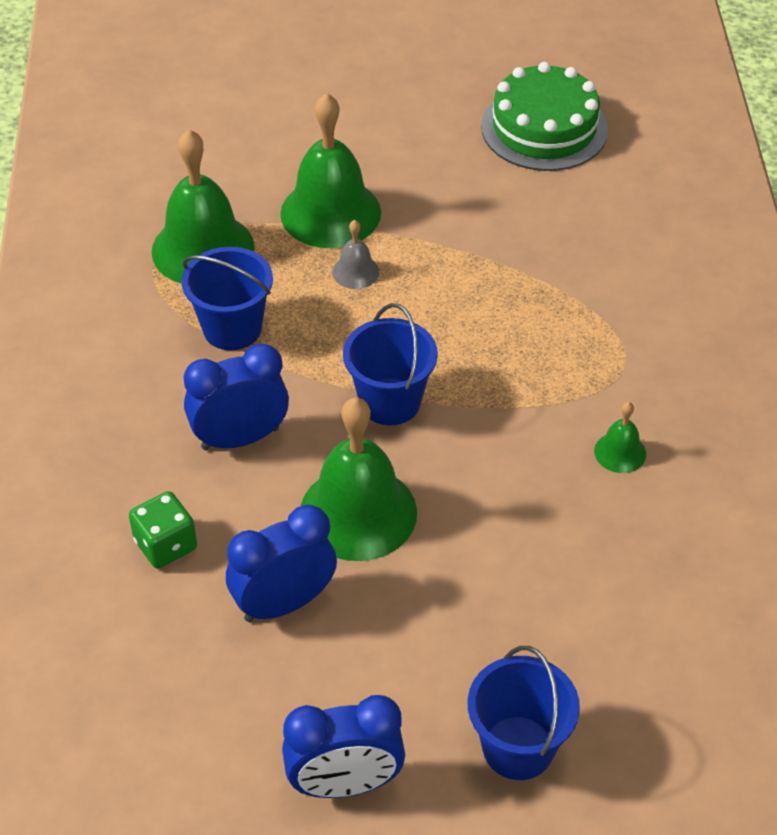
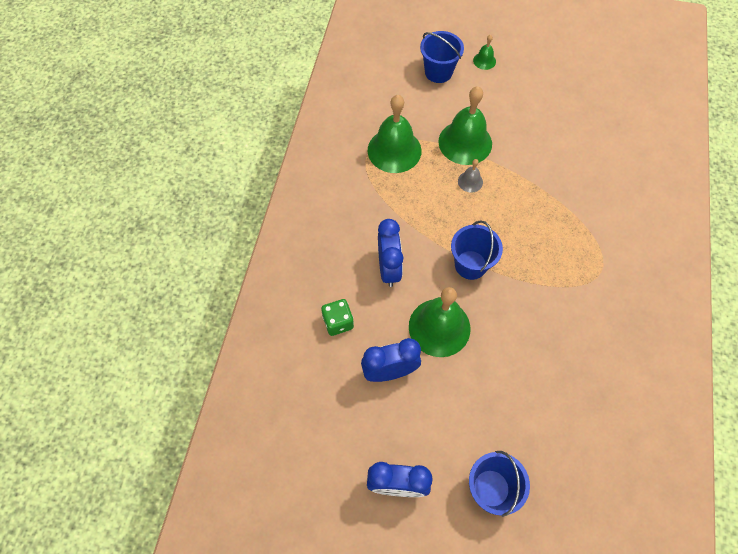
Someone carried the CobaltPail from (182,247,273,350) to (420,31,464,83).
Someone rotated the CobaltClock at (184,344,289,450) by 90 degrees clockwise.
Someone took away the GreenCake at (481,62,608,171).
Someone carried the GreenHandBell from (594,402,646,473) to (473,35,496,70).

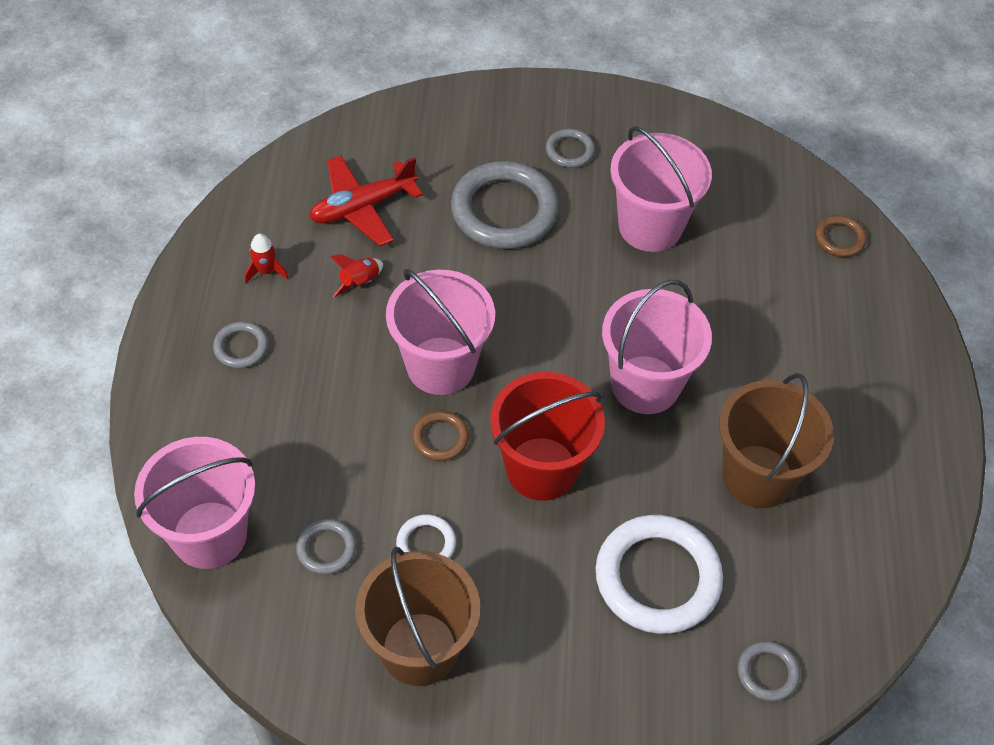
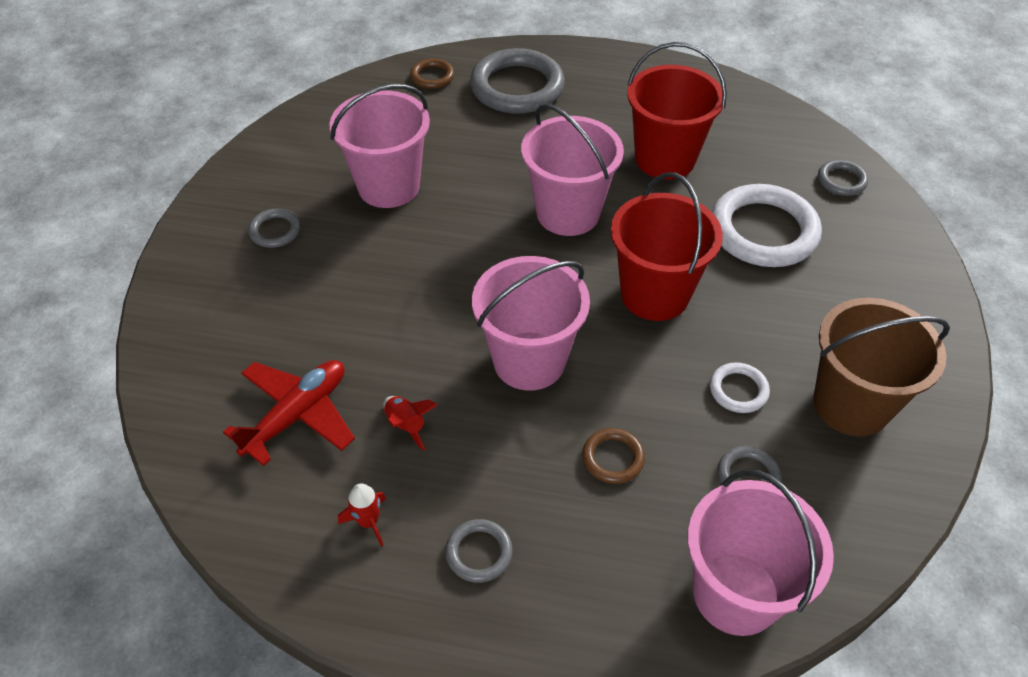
Someone rotated the ScarletAeroplane at (309,155,423,246) by 120 degrees counterclockwise.
Someone carried the BrownHoop from (412,411,469,461) to (582,428,645,484).
Someone carried the AshGreyHoop from (451,161,559,249) to (470,48,565,114).
Someone repainted the BrownPail at (719,373,834,508), which became the ScarletPail at (627,42,727,180).

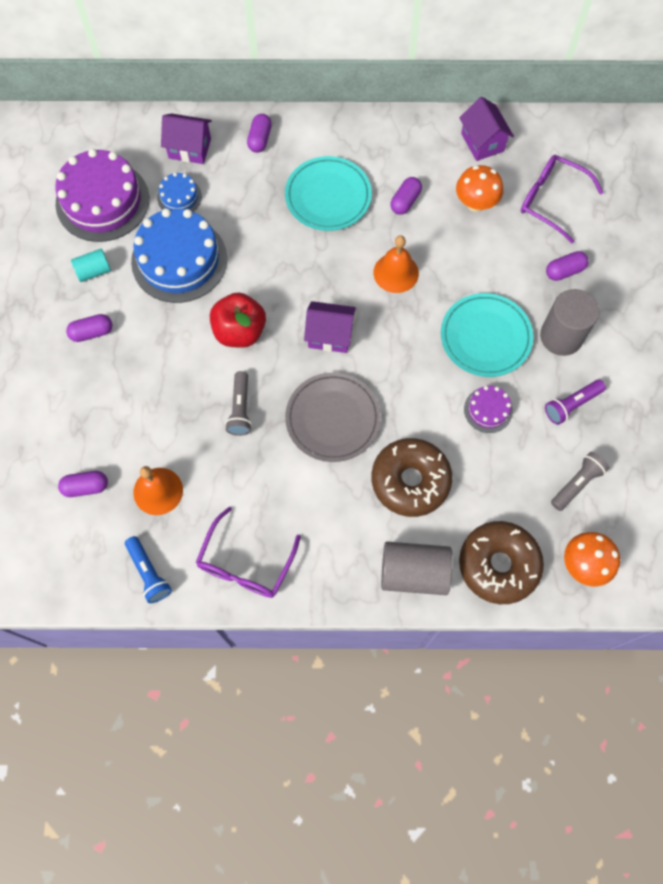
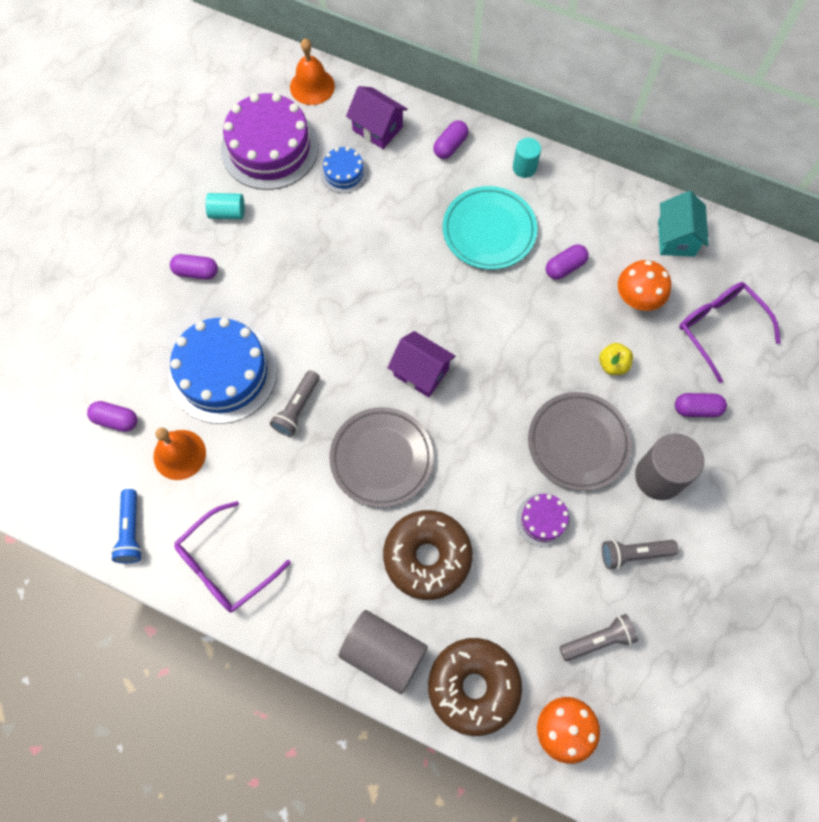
Someone carried the CobaltCake from (131,208,227,303) to (169,318,277,424).
Someone took away the ScarletAppleFruit at (210,292,266,348).
Someone carried the OrangeColouredHandBell from (374,236,419,293) to (290,39,335,105).
Someone repainted the TurquoiseFlatDish at (441,293,533,377), which became the AshGreyFlatDish at (528,392,632,491).
Someone repainted the RoyalPurpleHouse at (459,97,514,161), which became the TurquoiseHouse at (658,191,709,256).
Someone repainted the RoyalPurpleTorch at (545,380,606,425), which became the AshGreyTorch at (602,539,678,570).
Someone put down the TurquoiseSolidCylinder at (513,138,541,178).
Someone put down the YellowAppleFruit at (599,343,633,375).

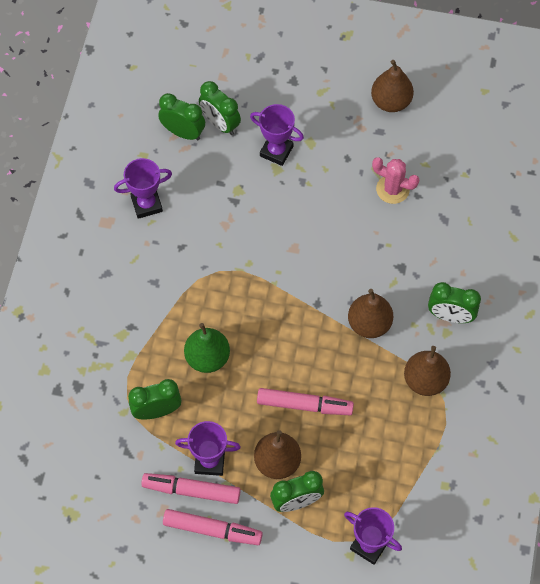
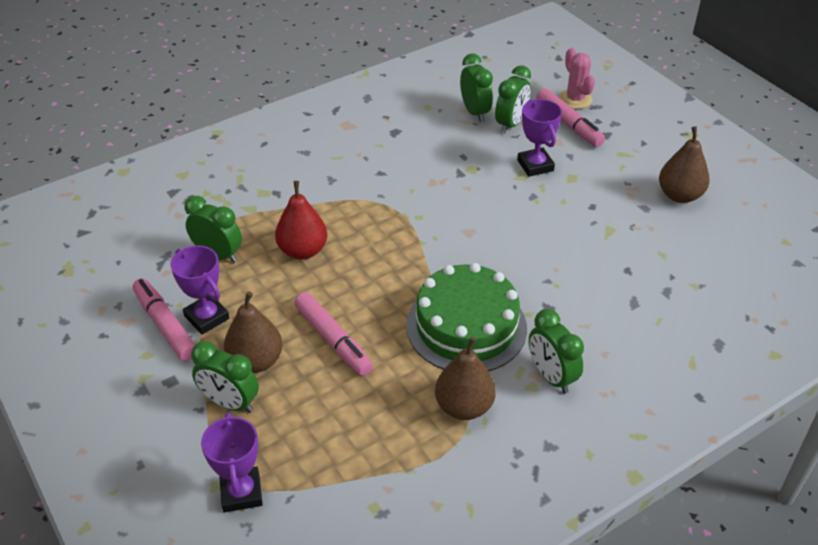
Someone took away the RoyalPurpleTrophy at (114,158,172,219).
Someone carried the RosyMarker from (163,509,263,545) to (536,88,605,147).
Someone repainted the GreenPearFruit at (184,323,230,373), which became the ScarletPearFruit at (275,181,327,260).
Someone rotated the GreenClock at (199,81,241,135) by 150 degrees counterclockwise.
Someone swapped the BrownPearFruit at (348,289,393,338) for the GreenCake at (406,263,527,371).
Someone carried the RosySaguaroCactus from (372,157,419,204) to (559,48,595,109).

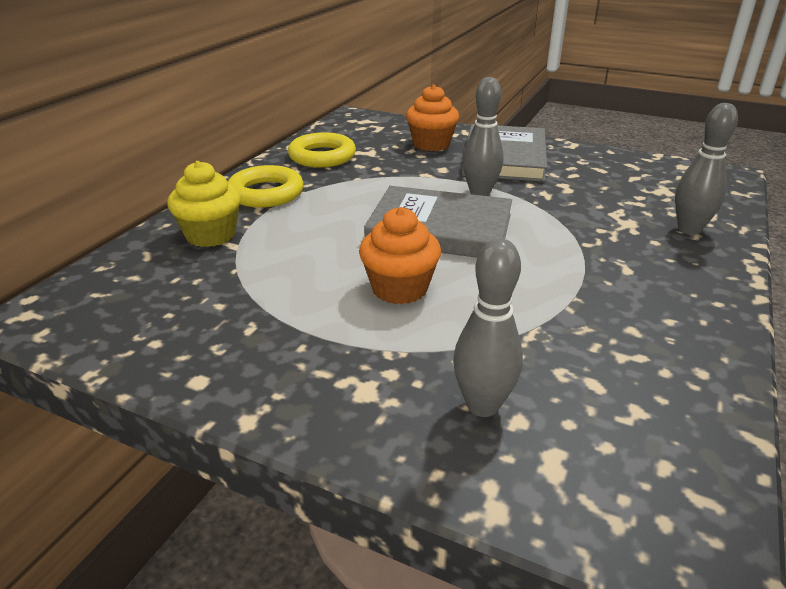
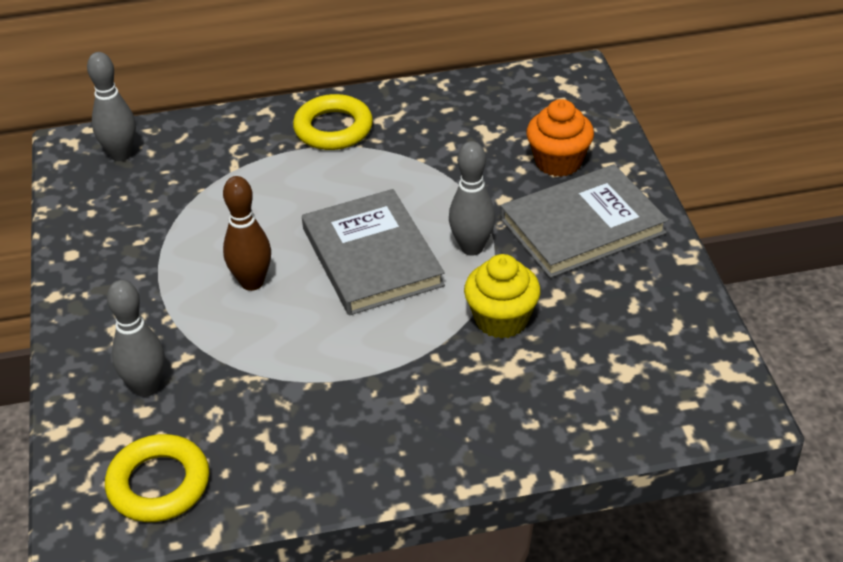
Someone carried the YellowCupcake from (167,161,241,247) to (464,254,541,339).
Someone carried the YellowHoop from (288,132,356,168) to (105,434,209,522).
Someone swapped the OrangeColouredCupcake at (359,207,441,304) for the BrownSkittle at (223,176,271,291).
Someone carried the AshGreySkittle from (675,103,738,235) to (87,52,136,161).

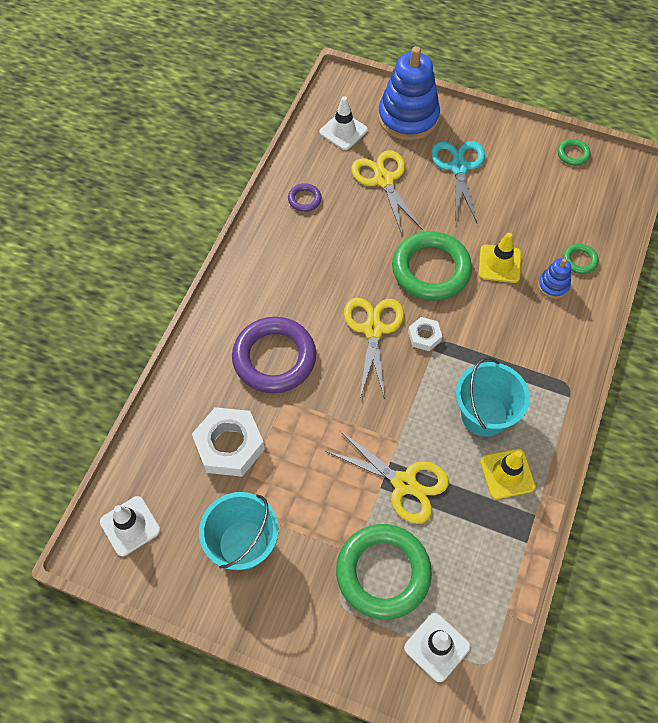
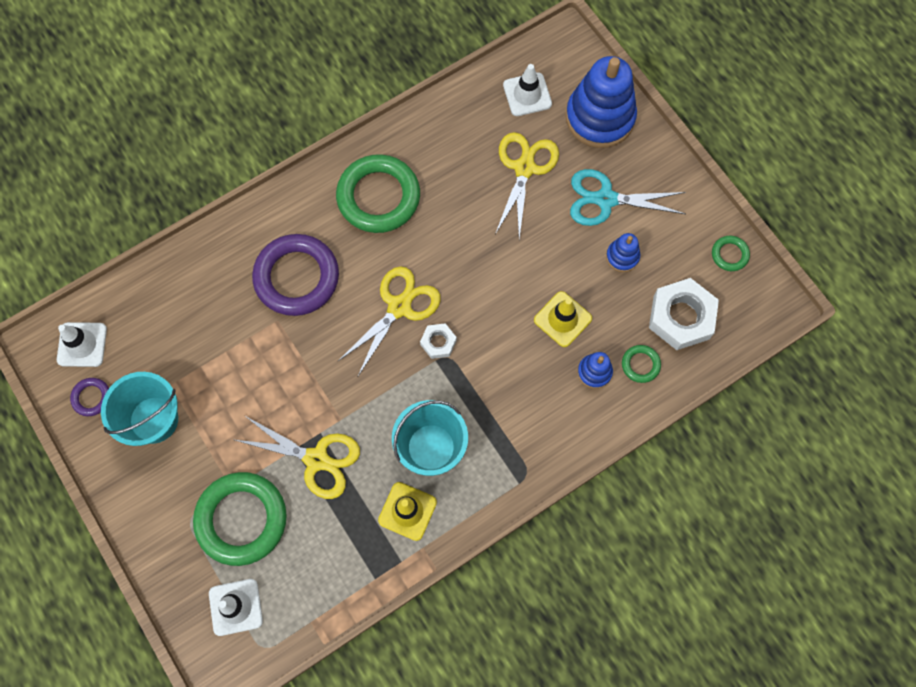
Someone carried the PureWhiteHexagonNut from (192,407,265,477) to (649,278,719,350).
Someone carried the RoyalPurpleHoop from (288,183,322,212) to (70,378,109,416).
Someone rotated the YellowShears at (326,430,449,524) by 45 degrees counterclockwise.
Someone carried the GreenHoop from (392,231,472,301) to (336,154,420,233).
Someone rotated the TurquoiseShears at (431,141,485,223) by 120 degrees counterclockwise.
Someone put down the CobaltRingStacker at (606,233,640,272).

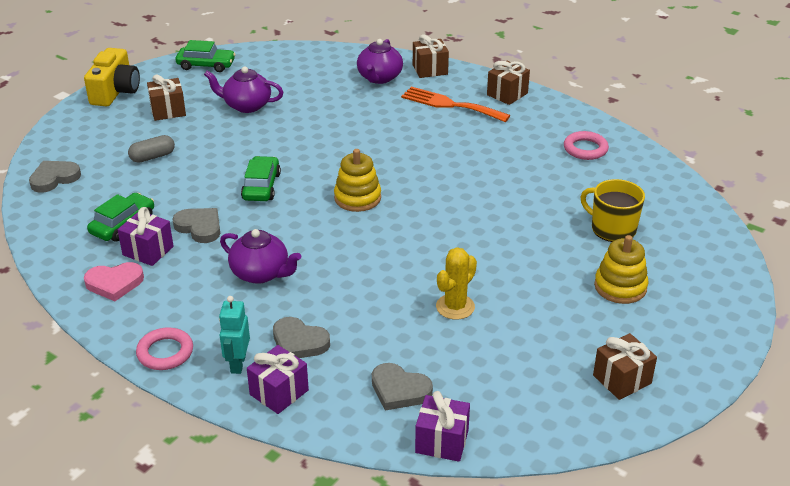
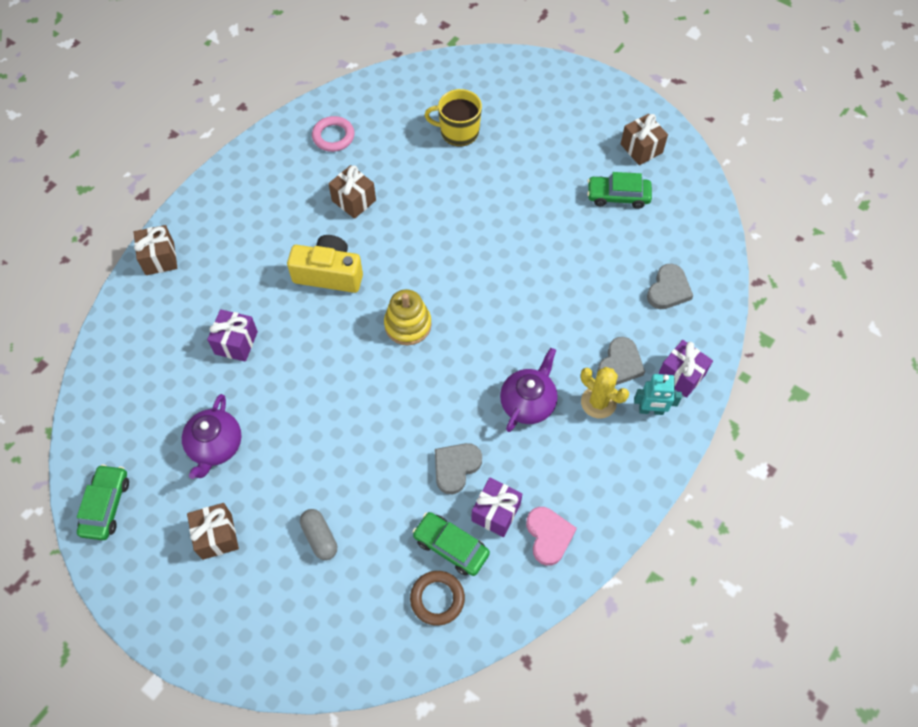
Someone took away the AshGreyHeartShape at (29,161,81,193).
Someone carried the YellowCompactCamera from (84,48,140,106) to (287,235,363,293).
Someone took away the RosyHoop at (136,327,193,370).
Someone carried the GreenToyCar from (241,156,281,201) to (587,172,652,209).
Someone took away the RoyalPurpleChinaTeapot at (357,39,403,84).
Someone took away the OrangeColouredDinnerFork at (401,86,510,122).
Someone carried the RoyalPurpleWrappedGift from (415,391,470,462) to (207,309,258,362).
Someone carried the YellowSaguaroCactus from (436,247,477,320) to (581,367,629,419).
Someone carried the BrownWrappedGift from (487,61,530,105) to (328,165,376,219).
Someone rotated the YellowCoffeeMug at (580,179,645,242) by 60 degrees clockwise.
Someone took away the YellowRingStacker at (594,235,649,304).
Someone put down the BrownHoop at (410,571,465,626).

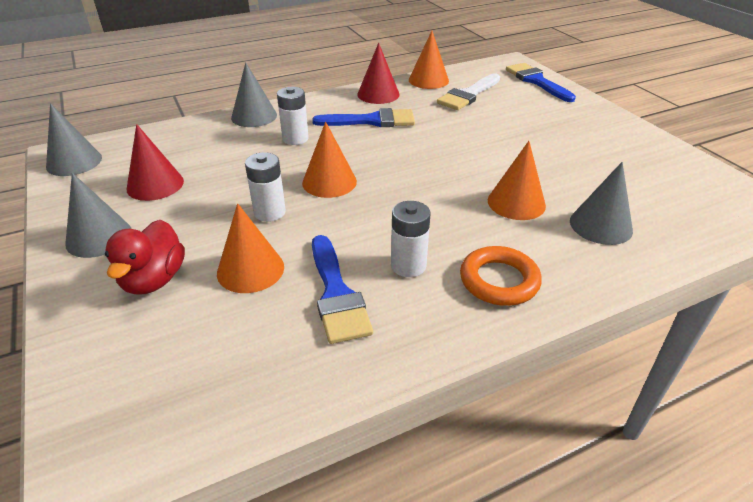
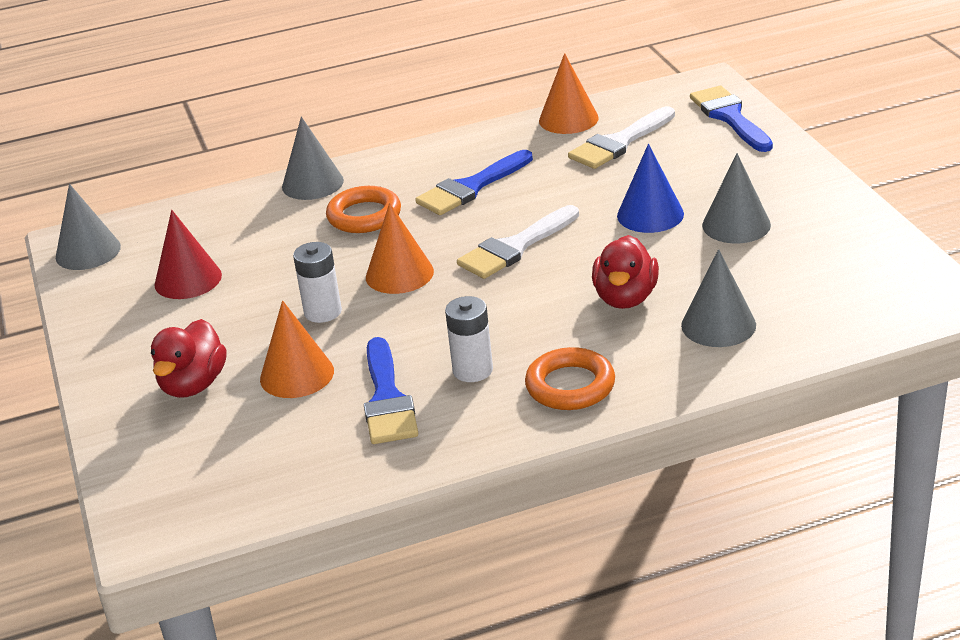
Someone carried the AshGreyConeShape from (65,173,131,258) to (702,153,771,244).
Someone swapped the PureWhitePowerCell at (277,87,309,145) for the OrangeColouredHoop at (326,186,401,233).
Someone rotated the CobaltPaintBrush at (312,108,415,127) by 135 degrees clockwise.
Someone took away the ScarletConeShape at (357,43,400,104).
Someone swapped the OrangeColouredConeShape at (488,141,546,220) for the ScarletToyDuck at (592,235,659,309).
Someone put down the PureWhitePaintBrush at (457,205,579,279).
Someone put down the CobaltConeShape at (617,144,684,233).

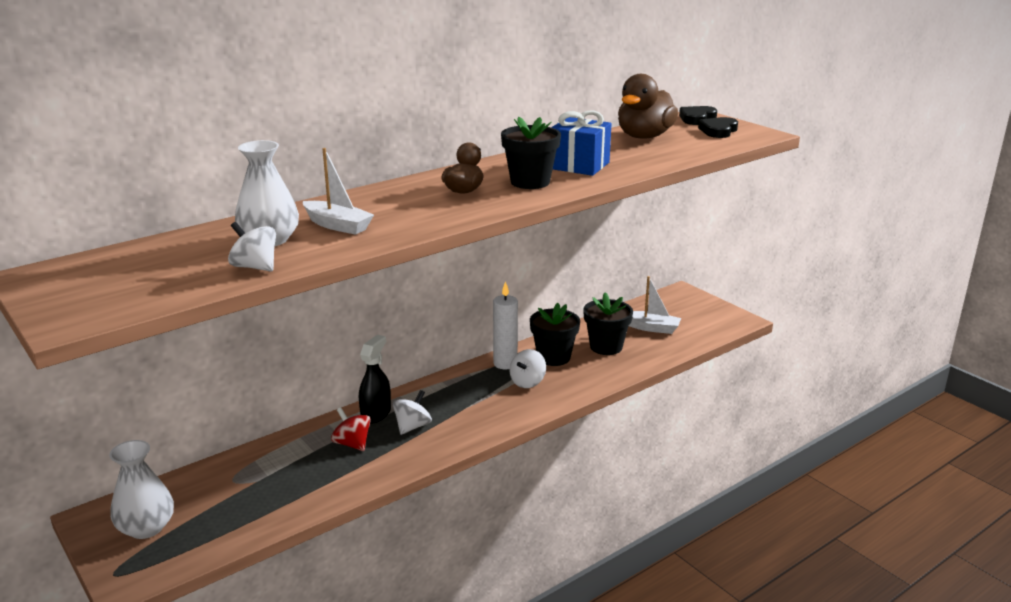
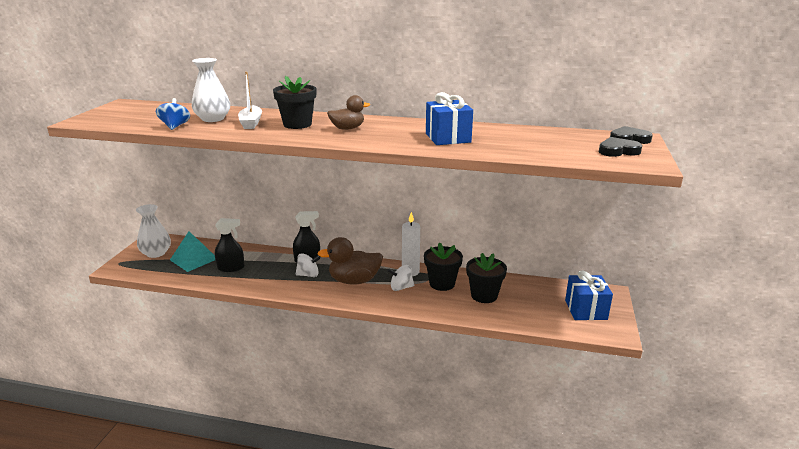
Someone repainted the PureWhiteWhirligig at (228,222,276,272), which became the CobaltWhirligig at (156,98,190,130).
Someone took away the ScarletWhirligig at (331,407,371,451).
Someone carried the EbonyFlowerPot from (501,117,561,189) to (273,76,316,129).
Someone carried the BrownToyDuck from (618,74,678,139) to (317,237,383,285).
Someone took away the PureWhiteToyBoat at (629,276,681,334).
Someone put down the TurquoisePyramidShape at (170,231,215,272).
Someone put down the EbonySprayCleaner at (215,218,245,272).
Someone put down the CobaltWrappedGift at (565,271,613,320).

